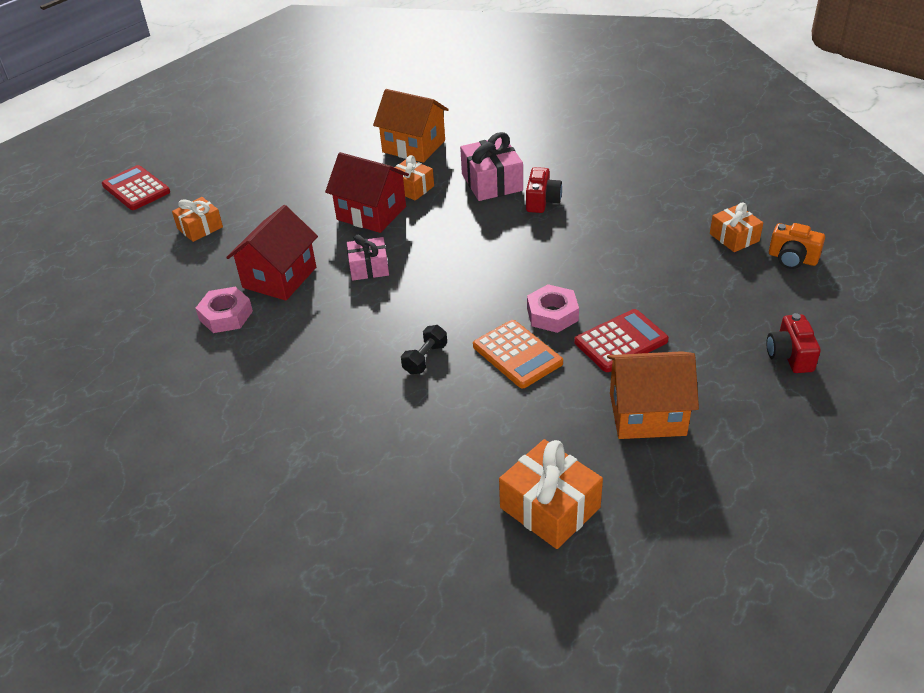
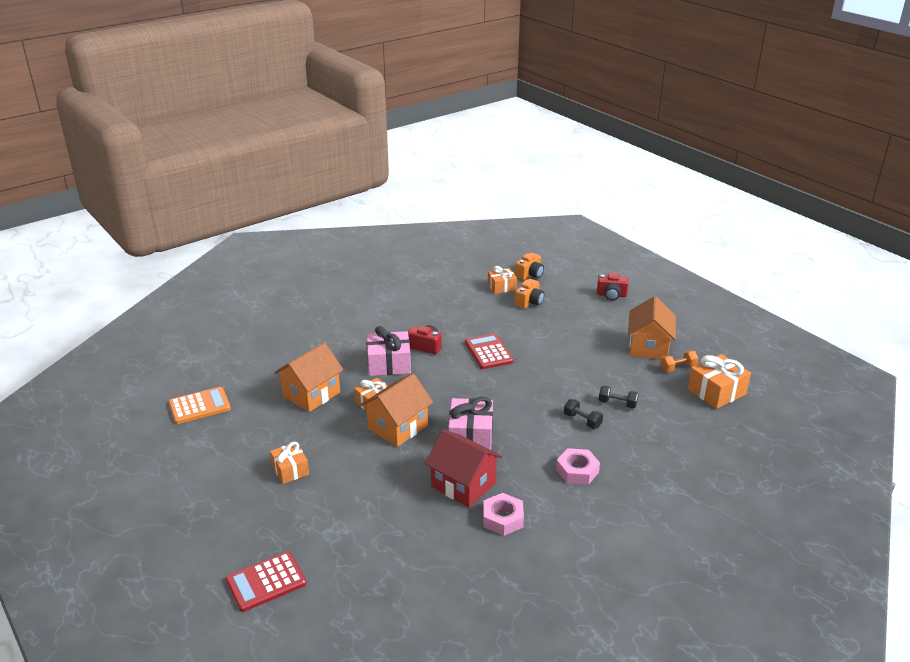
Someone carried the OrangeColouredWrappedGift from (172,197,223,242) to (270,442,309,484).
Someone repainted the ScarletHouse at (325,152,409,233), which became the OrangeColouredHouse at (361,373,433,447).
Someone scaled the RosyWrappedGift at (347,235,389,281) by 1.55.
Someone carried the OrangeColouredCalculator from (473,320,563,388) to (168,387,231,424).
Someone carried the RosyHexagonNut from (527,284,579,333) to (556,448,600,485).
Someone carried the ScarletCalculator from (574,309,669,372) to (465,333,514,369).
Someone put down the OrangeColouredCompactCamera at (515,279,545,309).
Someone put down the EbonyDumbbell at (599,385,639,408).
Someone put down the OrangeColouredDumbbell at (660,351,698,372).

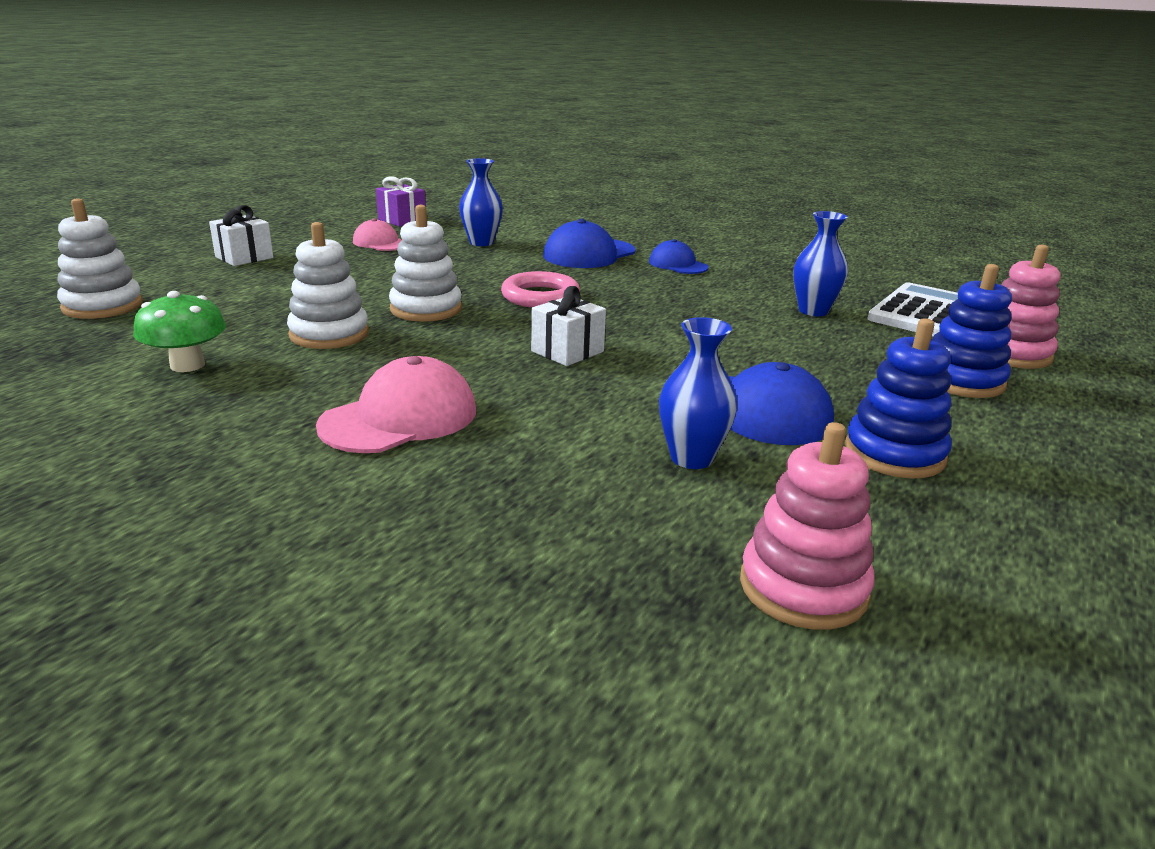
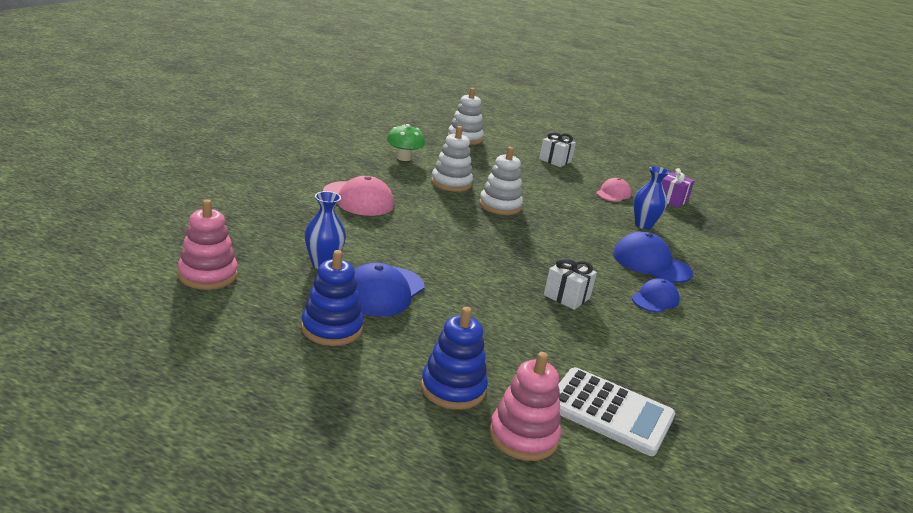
Someone took away the RosyHoop at (501,271,580,308).
Someone carried the PureWhiteWrappedGift from (531,286,606,366) to (544,258,597,310).
Someone took away the CobaltVase at (793,211,848,316).

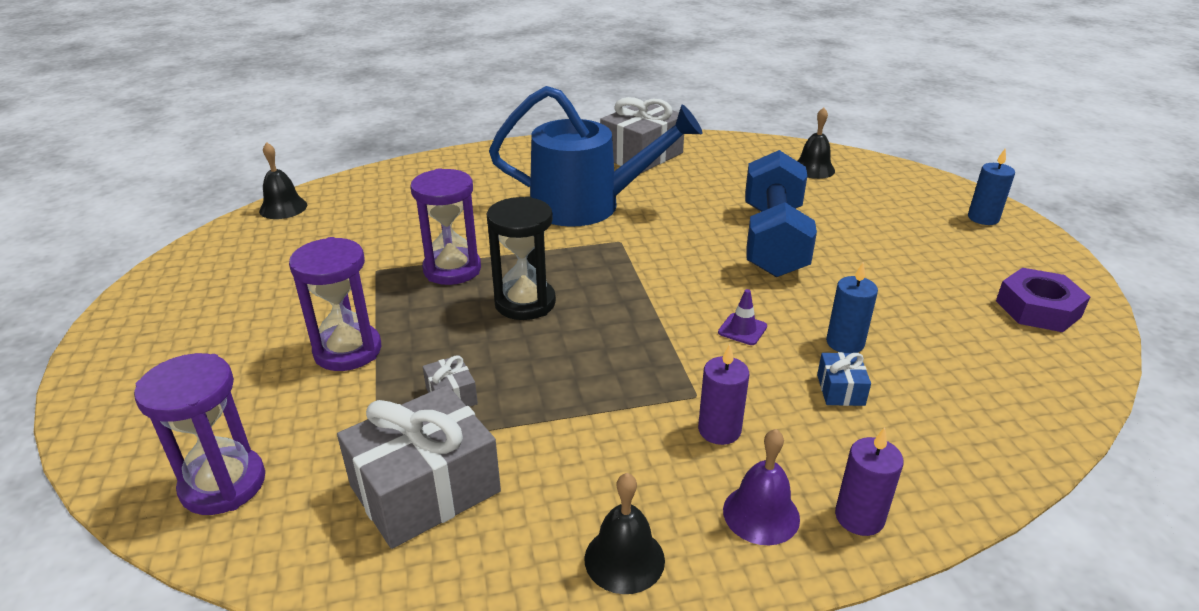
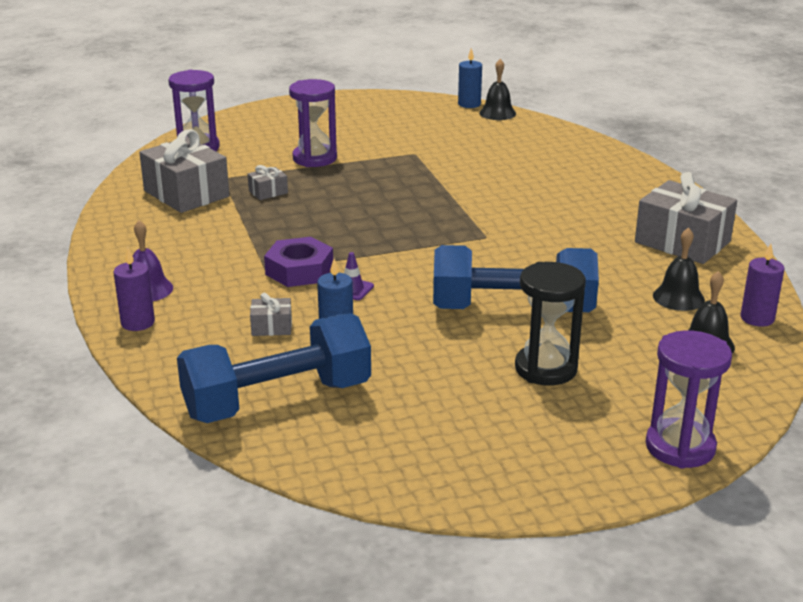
Someone carried the RoyalPurpleSandglass from (410,168,481,285) to (646,330,732,469).
Someone carried the EbonySandglass from (487,196,556,320) to (515,262,586,386).
Someone took away the CobaltSprinklingCan at (489,86,703,227).
Someone carried the EbonyHandBell from (584,473,665,594) to (653,227,705,311).
Someone carried the RoyalPurpleCandle from (698,344,749,445) to (740,244,784,327).
Someone repainted the CobaltWrappedGift at (817,352,871,406), which became the AshGreyWrappedGift at (250,293,292,336).
Someone carried the CobaltCandle from (968,148,1015,225) to (458,48,482,108).
Someone carried the RoyalPurpleHexagonNut from (996,268,1090,332) to (264,237,333,287).
Someone put down the CobaltDumbbell at (177,313,371,423).

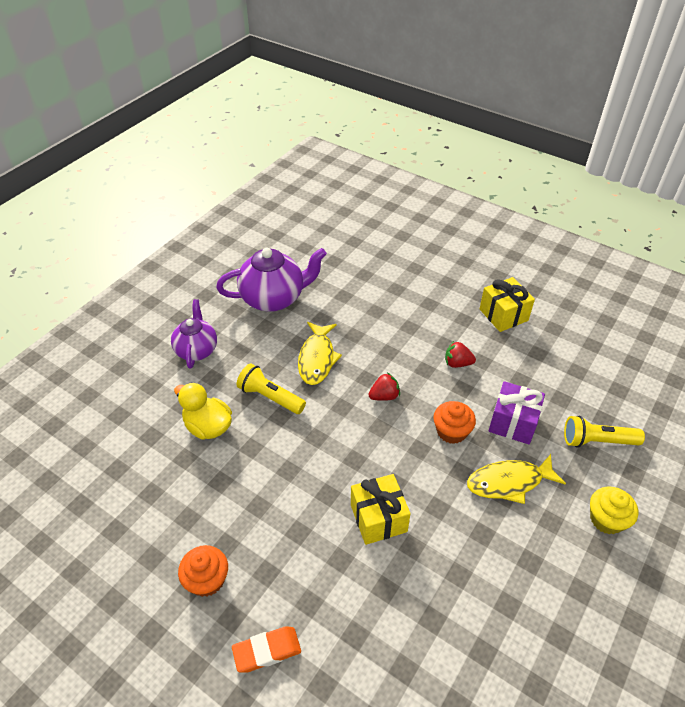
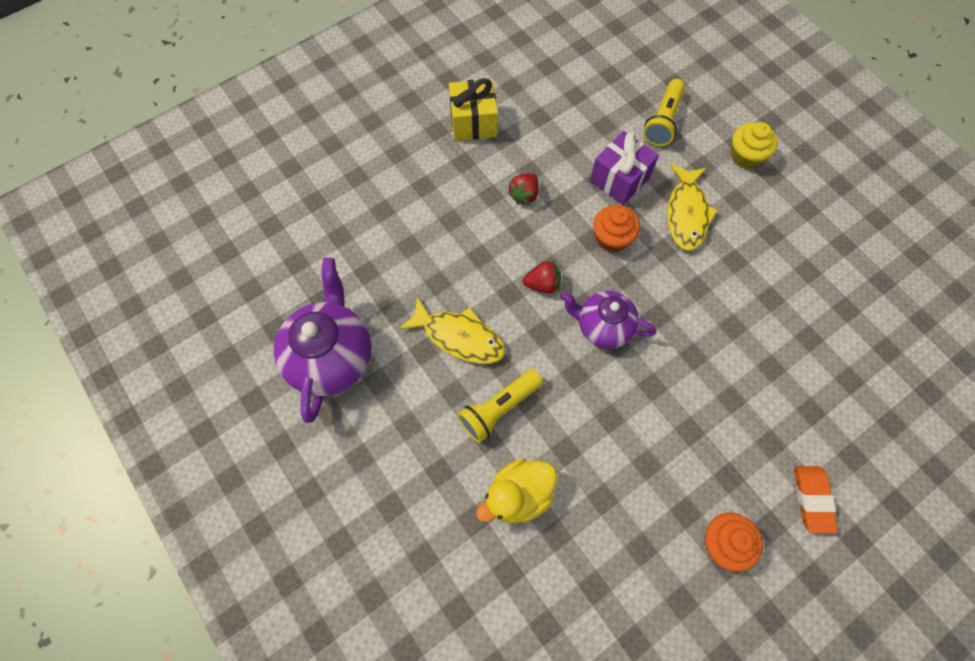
Someone carried the RoyalPurpleChinaTeapot from (171,299,217,369) to (561,291,656,349).
Someone took away the YellowWrappedGift at (351,474,411,545).
Someone rotated the ScarletBerry at (368,372,400,401) by 90 degrees clockwise.

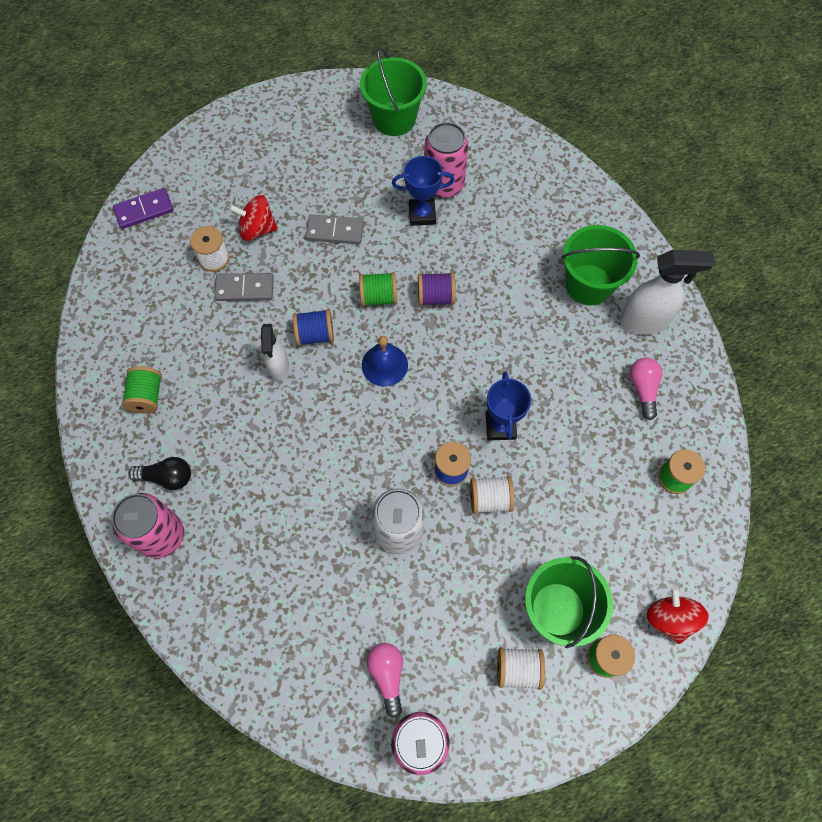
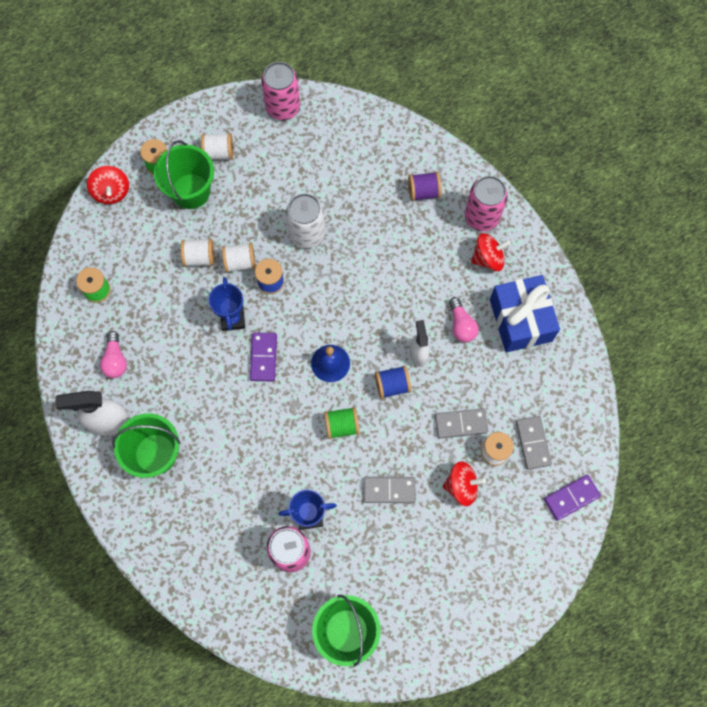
Someone swapped the GreenReelOfThread at (122,366,162,414) for the CobaltWrappedGift at (490,275,560,352).
Someone swapped the EbonyLightbulb at (128,457,191,490) for the ScarletWhirligig at (471,233,511,271).
Someone carried the RosyLightbulb from (367,643,403,718) to (449,297,479,342).
Someone carried the RoyalPurpleReelOfThread from (418,272,456,306) to (408,172,441,201).
Someone put down the PureWhiteReelOfThread at (181,239,215,267).
Someone put down the RoyalPurpleDominoPiece at (250,332,277,381).
Someone put down the AshGreyDominoPiece at (516,416,552,470).

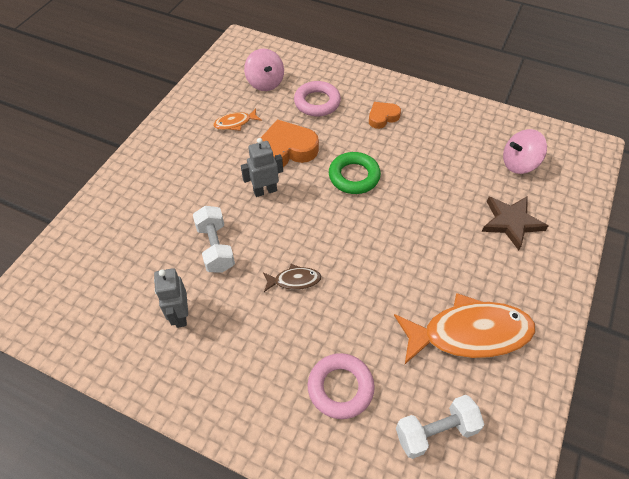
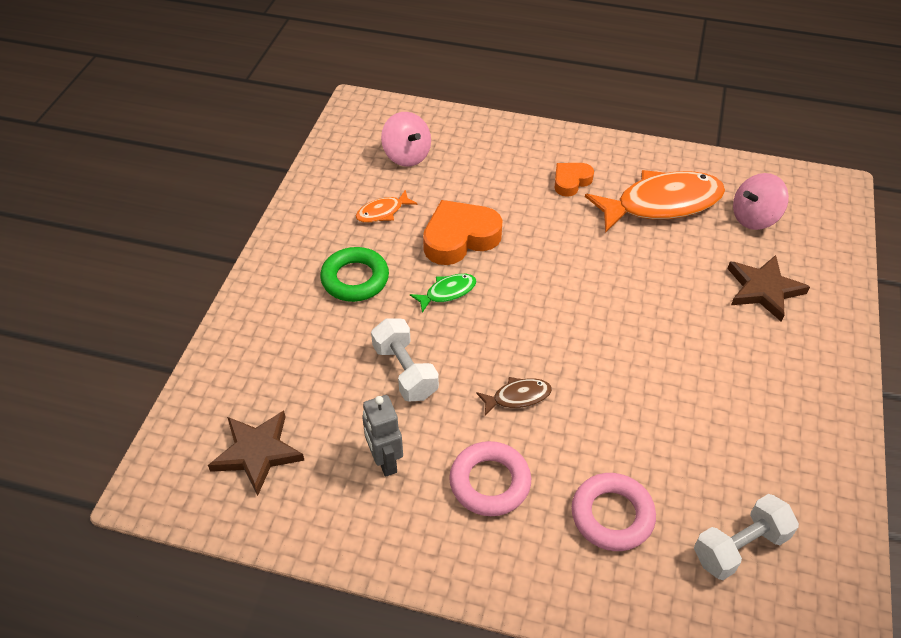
Someone swapped the AshGreyToyRobot at (241,138,283,197) for the GreenFish at (410,274,477,313).
Someone carried the RosyHoop from (294,81,341,117) to (449,441,531,516).
Someone carried the GreenHoop from (329,152,381,194) to (320,247,389,302).
Someone carried the OrangeColouredFish from (394,293,536,364) to (585,170,725,233).
Someone put down the BrownFivePointedStar at (208,411,305,496).

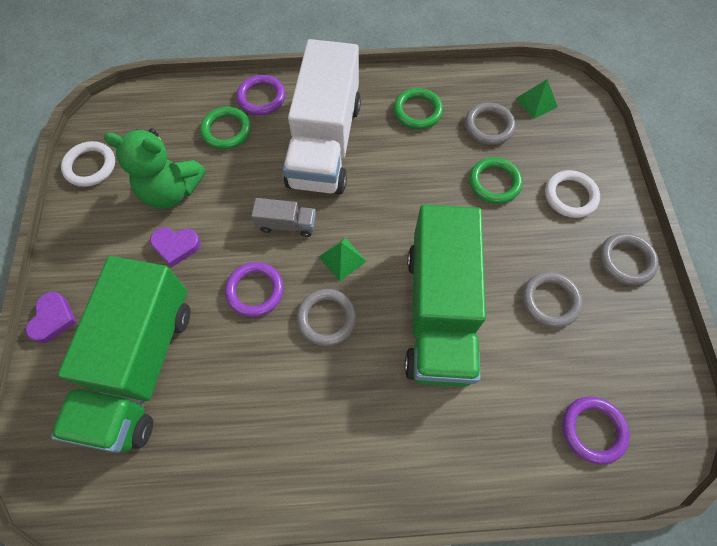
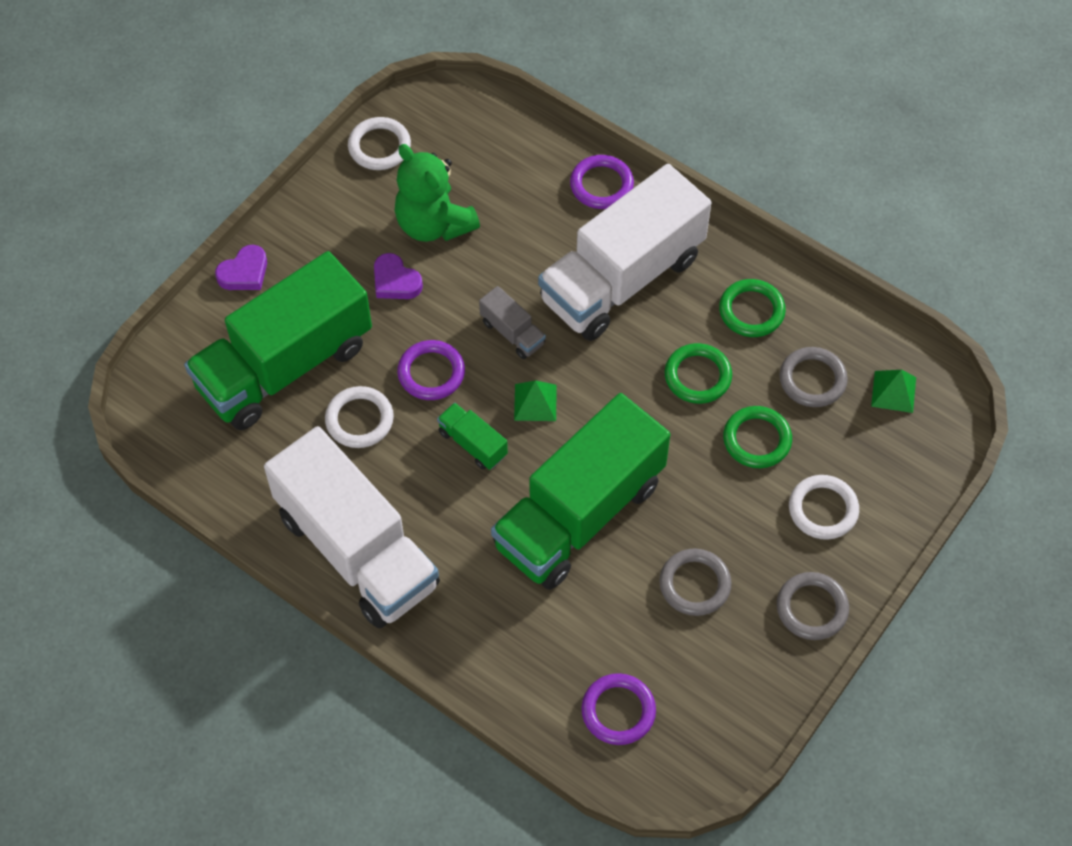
Someone carried the GreenHoop from (200,107,251,150) to (665,343,732,404).
Someone swapped the AshGreyHoop at (297,289,356,346) for the GreenTruck at (437,403,508,470).
Someone put down the PureWhiteTruck at (264,426,440,628).
Someone put down the PureWhiteHoop at (325,386,394,448).

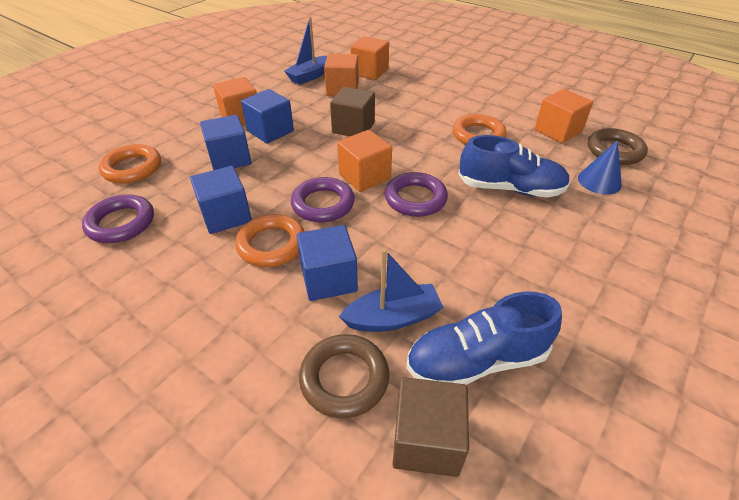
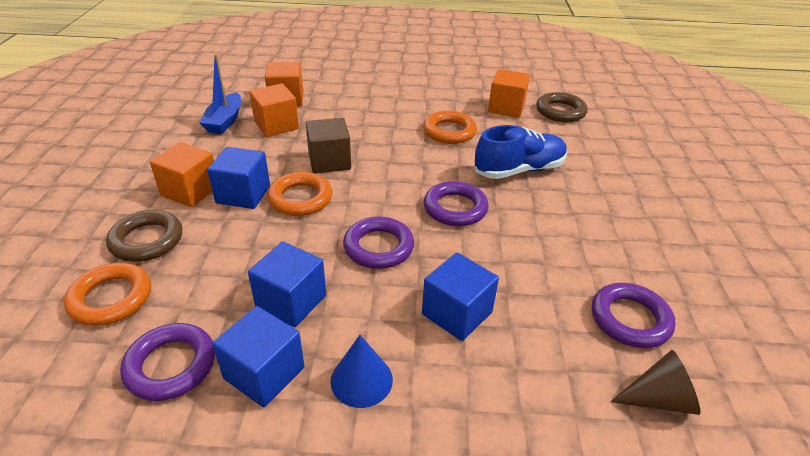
Someone carried the CobaltBlock from (200,115,251,170) to (212,306,305,407).
Someone carried the OrangeColouredHoop from (235,214,305,267) to (267,172,332,216).
Someone carried the BrownHoop from (299,334,390,418) to (106,210,182,262).
Someone took away the OrangeColouredBlock at (337,130,392,192).
Someone took away the CobaltToyBoat at (339,249,444,332).
Someone swapped the BrownBlock at (392,377,469,477) for the BrownConeShape at (610,350,700,415).
Someone swapped the CobaltShoe at (406,291,562,385) for the RoyalPurpleHoop at (592,283,676,348).
Someone carried the CobaltConeShape from (578,140,622,195) to (330,335,393,408).

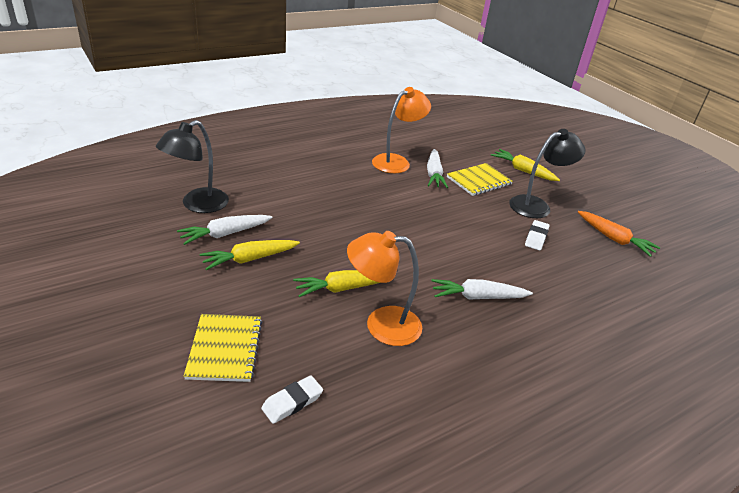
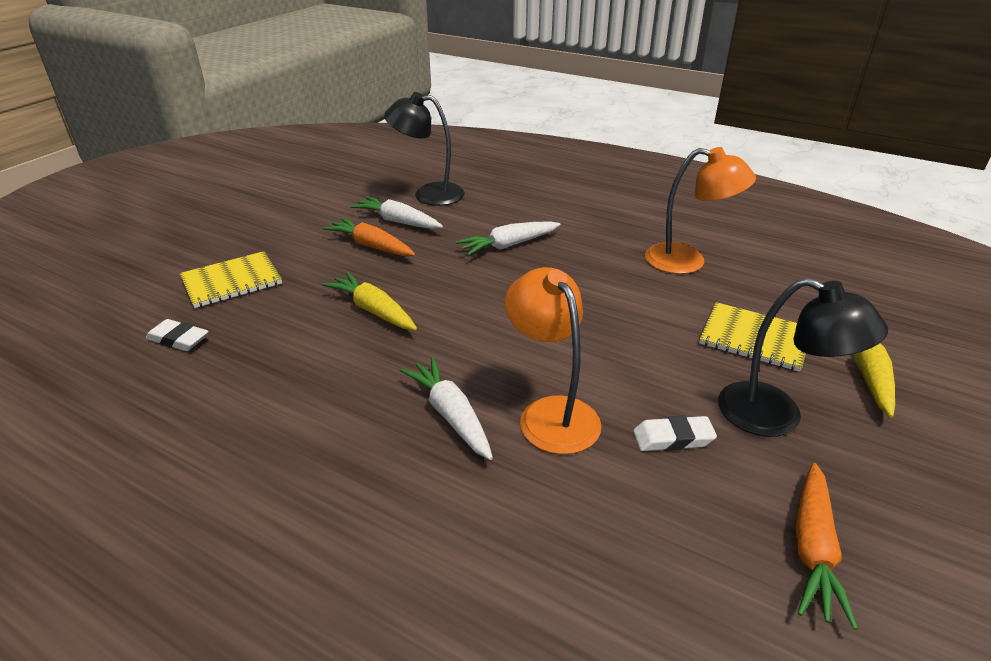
Someone repainted the YellowCarrot at (200,240,300,270), which became the OrangeColouredCarrot at (323,217,415,256).
Someone carried the OrangeColouredDeskLamp from (347,231,422,346) to (505,267,601,454).
Someone carried the PureWhiteCarrot from (427,149,448,188) to (456,221,561,256).

